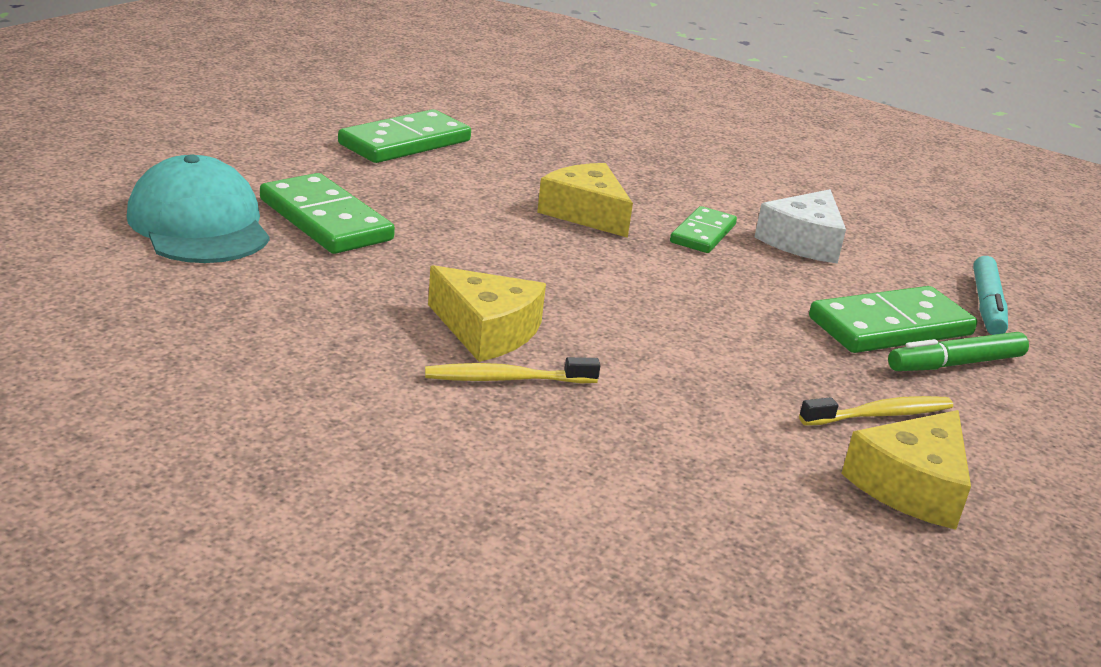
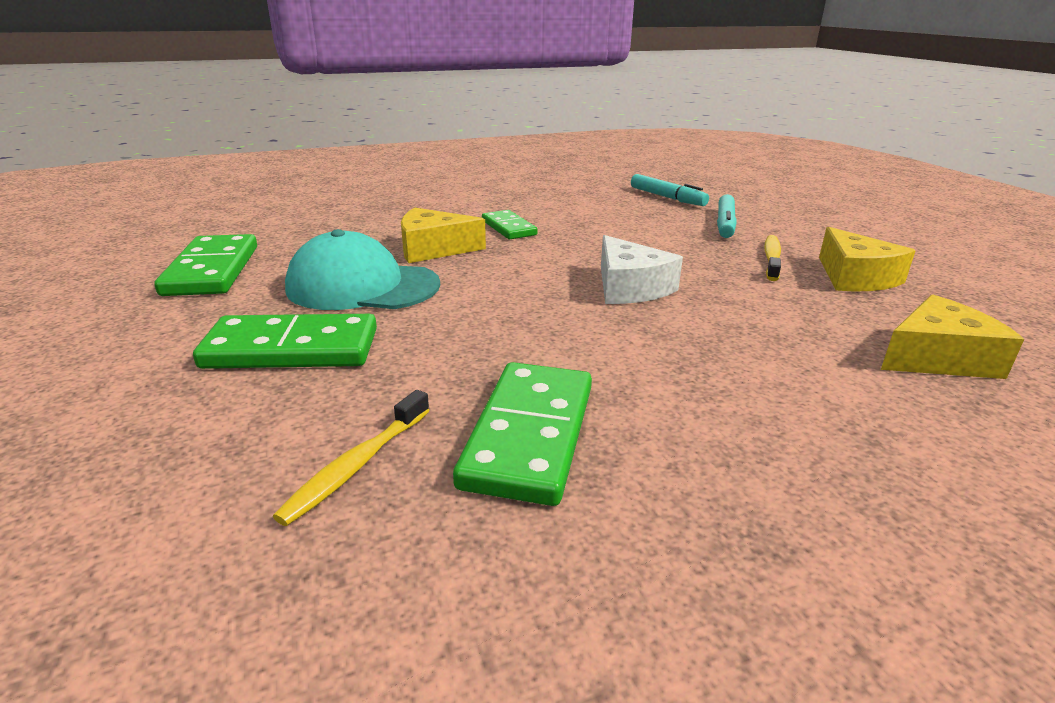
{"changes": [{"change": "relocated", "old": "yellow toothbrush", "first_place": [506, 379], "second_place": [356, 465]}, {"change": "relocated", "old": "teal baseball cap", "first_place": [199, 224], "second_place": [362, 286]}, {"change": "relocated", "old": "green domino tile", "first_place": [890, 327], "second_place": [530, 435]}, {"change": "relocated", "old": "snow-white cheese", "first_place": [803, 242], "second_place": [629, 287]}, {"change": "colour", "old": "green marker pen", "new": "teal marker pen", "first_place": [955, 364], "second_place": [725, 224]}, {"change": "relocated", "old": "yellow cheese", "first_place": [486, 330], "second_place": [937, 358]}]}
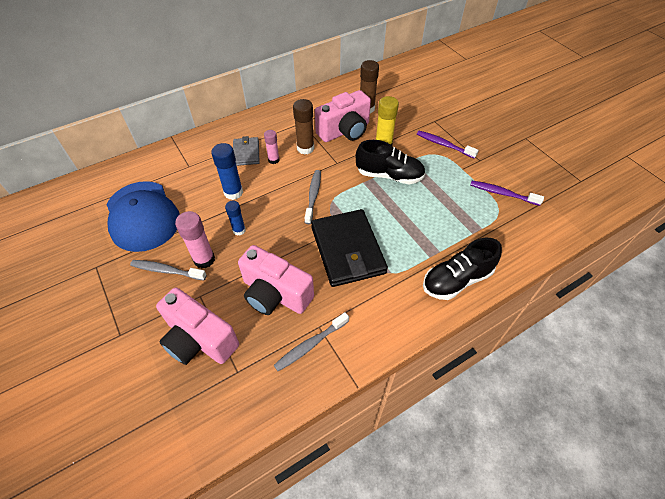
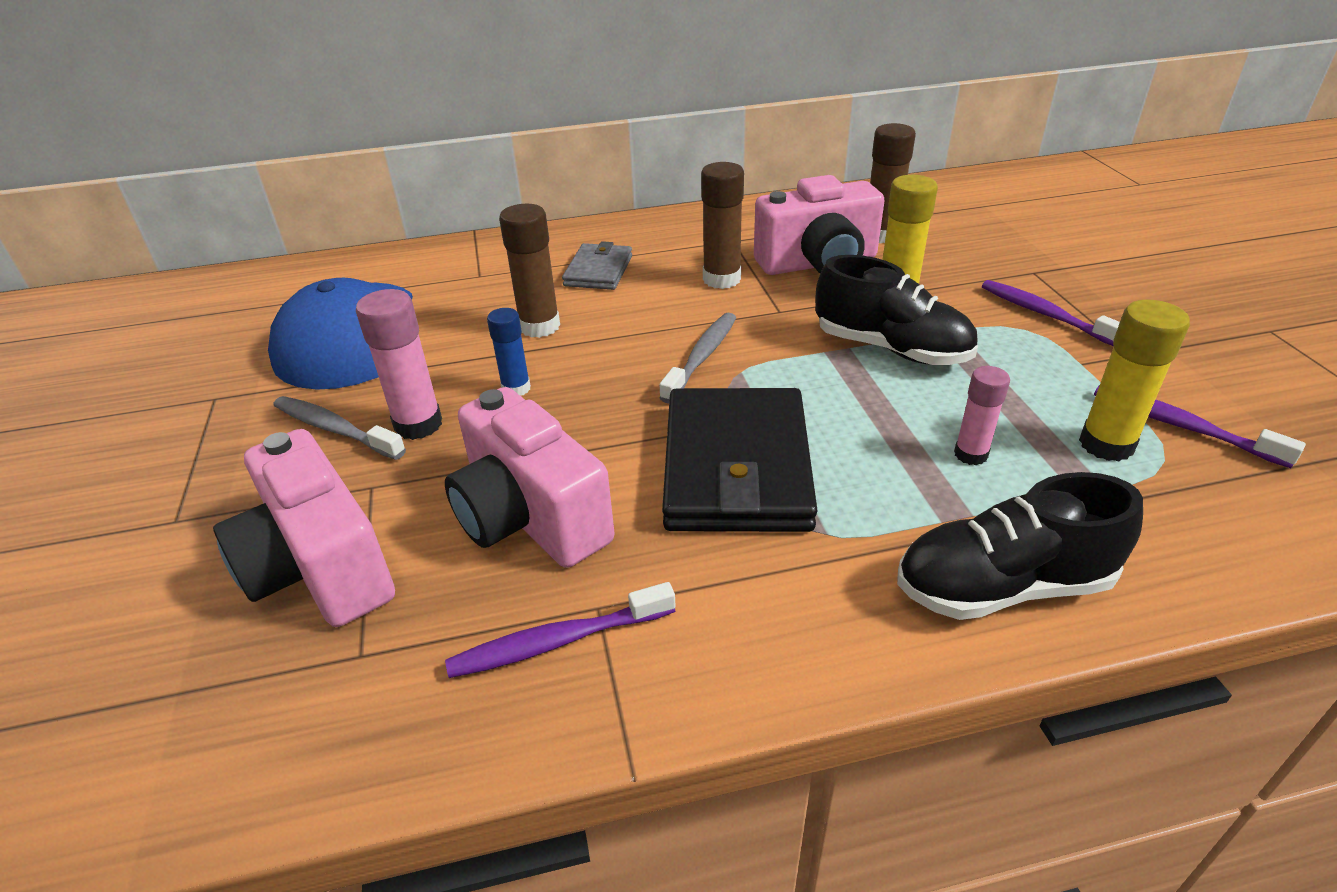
{"changes": [{"change": "colour", "old": "grey toothbrush", "new": "royal purple toothbrush", "first_place": [310, 345], "second_place": [557, 641]}, {"change": "colour", "old": "cobalt glue stick", "new": "russet glue stick", "first_place": [233, 192], "second_place": [539, 326]}, {"change": "relocated", "old": "rosy glue stick", "first_place": [273, 160], "second_place": [970, 454]}, {"change": "appeared", "new": "yellow glue stick", "second_place": [1106, 444]}]}
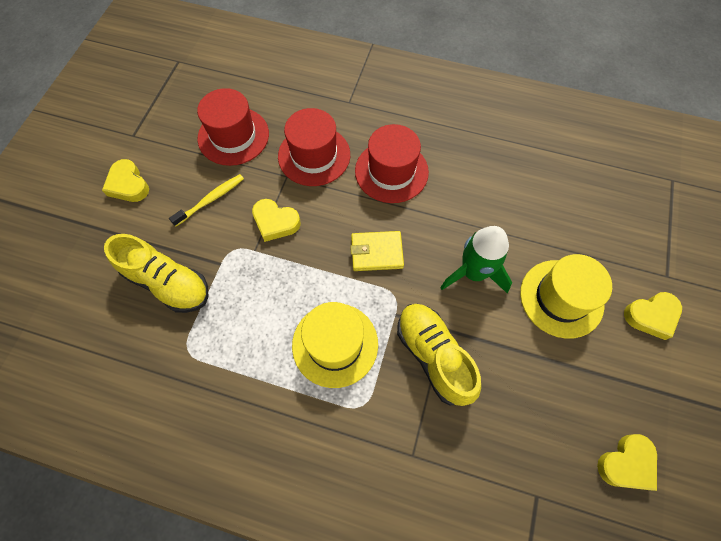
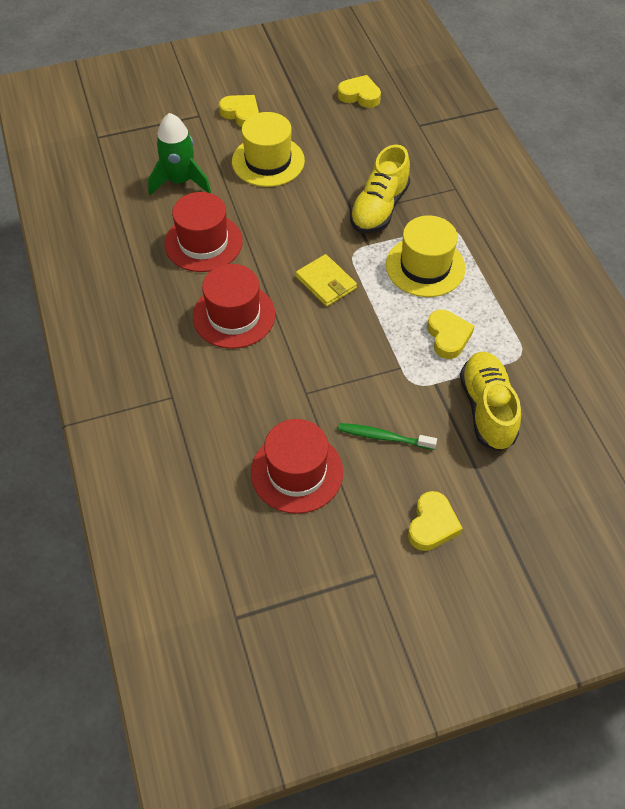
{"changes": [{"change": "relocated", "old": "green rocket", "first_place": [473, 272], "second_place": [180, 181]}, {"change": "relocated", "old": "red top hat", "first_place": [314, 155], "second_place": [203, 242]}, {"change": "colour", "old": "yellow toothbrush", "new": "green toothbrush", "first_place": [211, 199], "second_place": [384, 437]}, {"change": "relocated", "old": "yellow heart shape", "first_place": [275, 222], "second_place": [448, 337]}]}
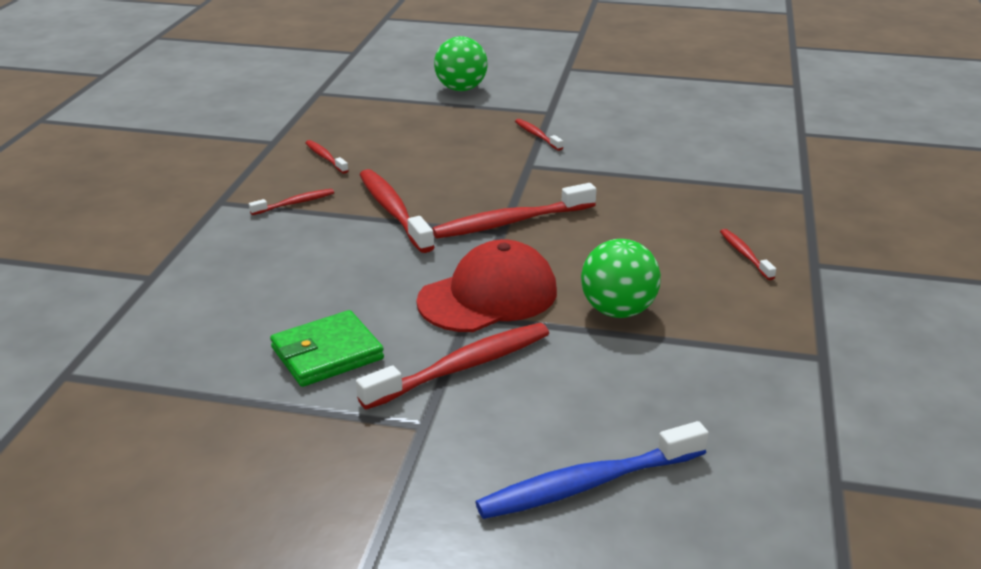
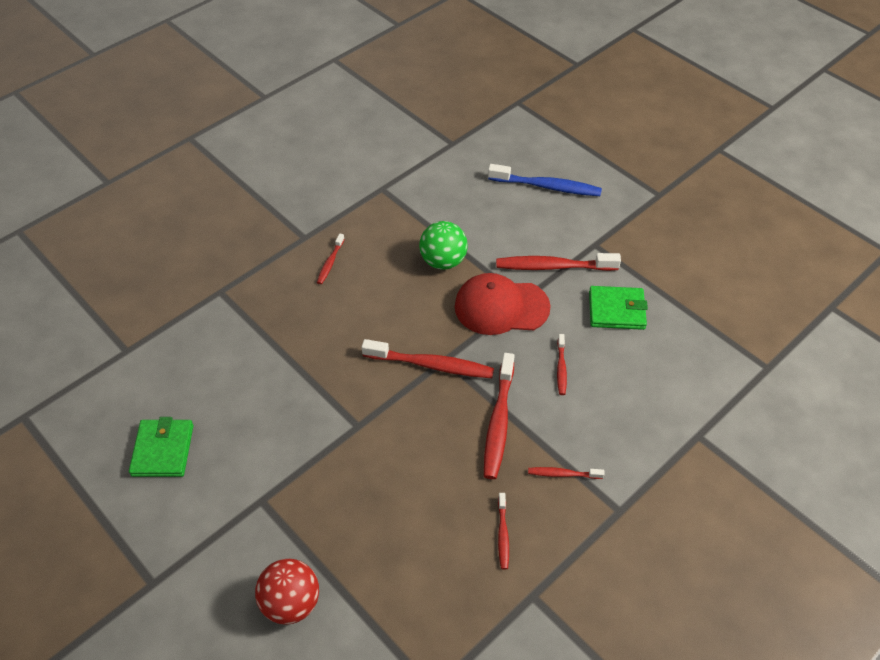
{"changes": [{"change": "appeared", "new": "green billfold", "second_place": [163, 450]}, {"change": "colour", "old": "green ball", "new": "red ball", "first_place": [461, 89], "second_place": [291, 602]}, {"change": "relocated", "old": "red toothbrush", "first_place": [537, 135], "second_place": [561, 368]}]}
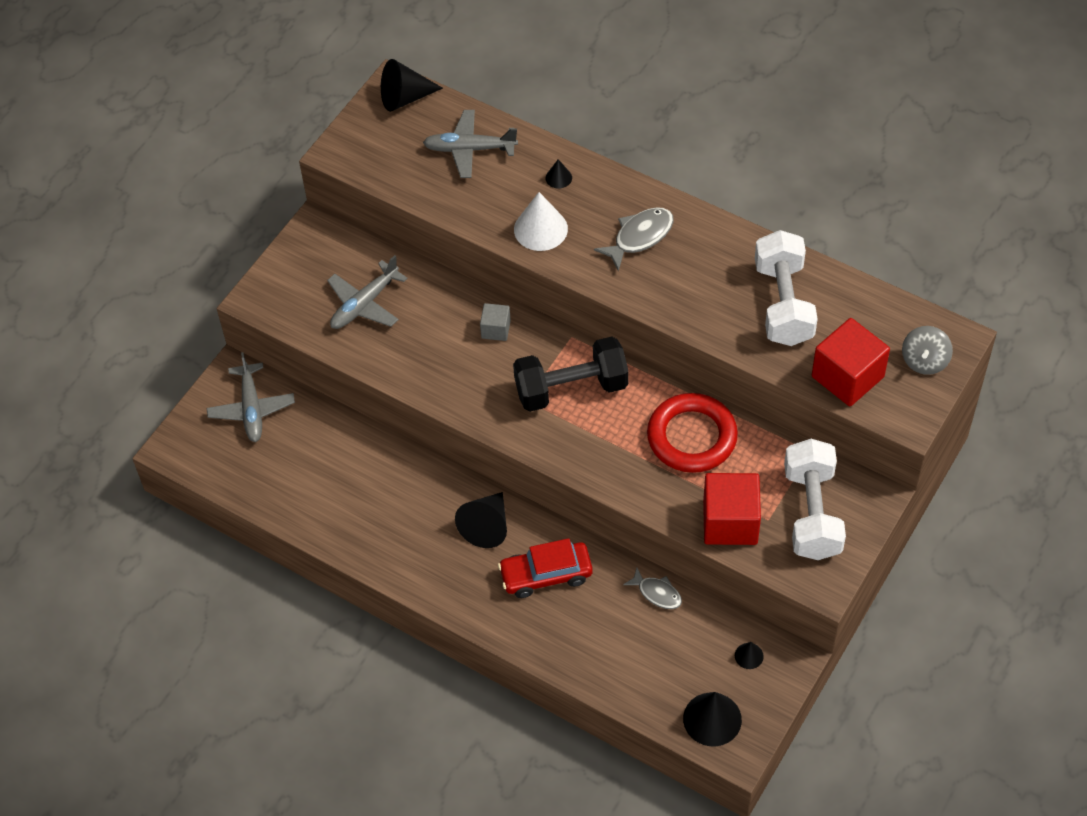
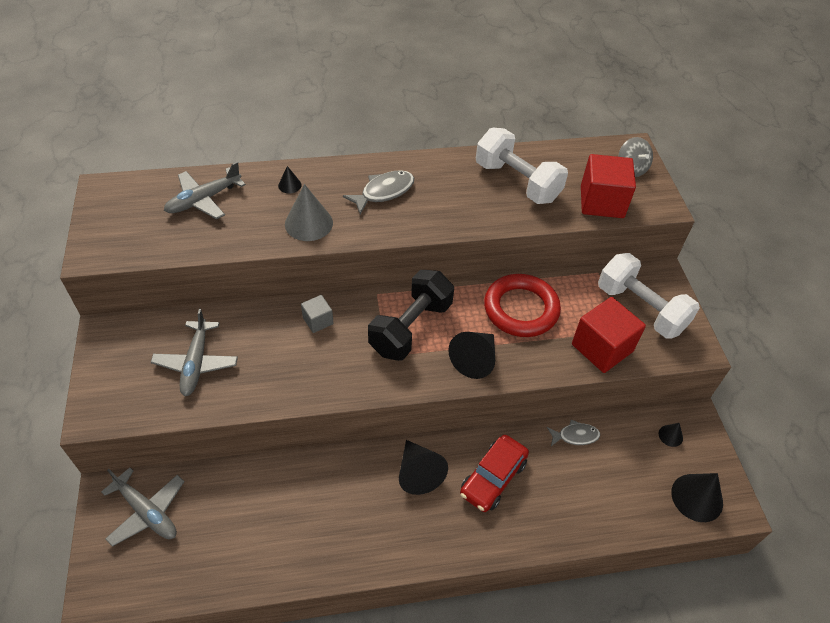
{"changes": [{"change": "colour", "old": "snow-white cone", "new": "grey cone", "first_place": [540, 229], "second_place": [308, 223]}, {"change": "spun", "old": "grey fish", "first_place": [640, 237], "second_place": [384, 192], "degrees": 45}, {"change": "relocated", "old": "black cone", "first_place": [405, 98], "second_place": [475, 360]}]}
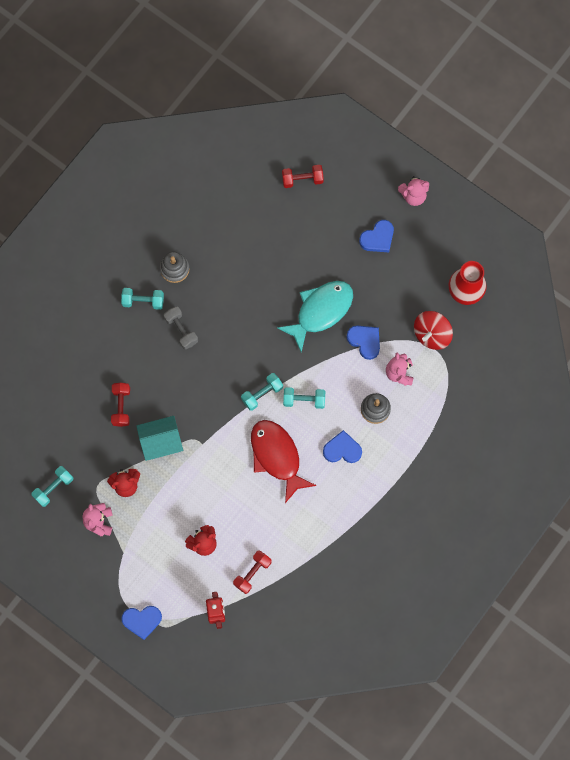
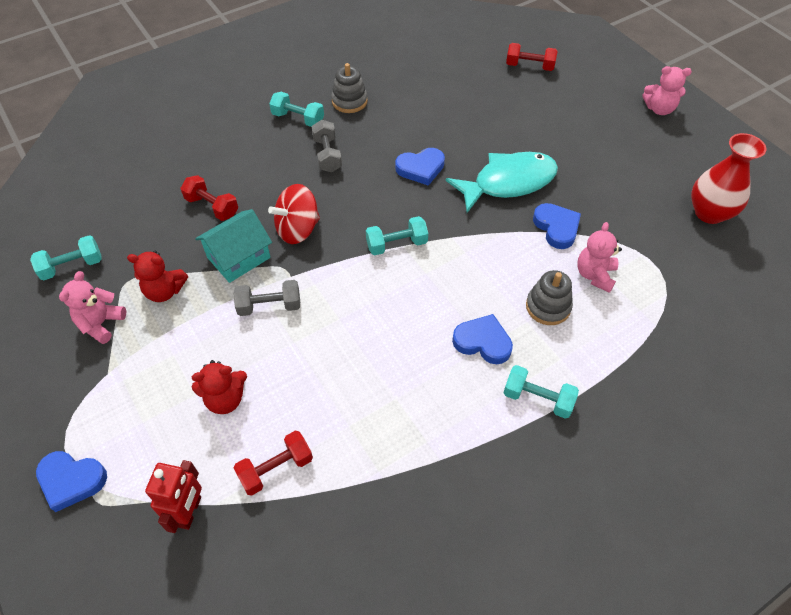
{"changes": [{"change": "spun", "old": "red dumbbell", "first_place": [121, 406], "second_place": [212, 207], "degrees": -75}, {"change": "spun", "old": "teal house", "first_place": [161, 442], "second_place": [238, 257], "degrees": -45}, {"change": "appeared", "new": "grey dumbbell", "second_place": [269, 306]}, {"change": "relocated", "old": "red whirligig", "first_place": [432, 334], "second_place": [298, 229]}, {"change": "relocated", "old": "cobalt heart shape", "first_place": [378, 238], "second_place": [421, 168]}, {"change": "relocated", "old": "teal dumbbell", "first_place": [304, 400], "second_place": [537, 398]}, {"change": "missing", "old": "red fish", "first_place": [277, 456]}]}
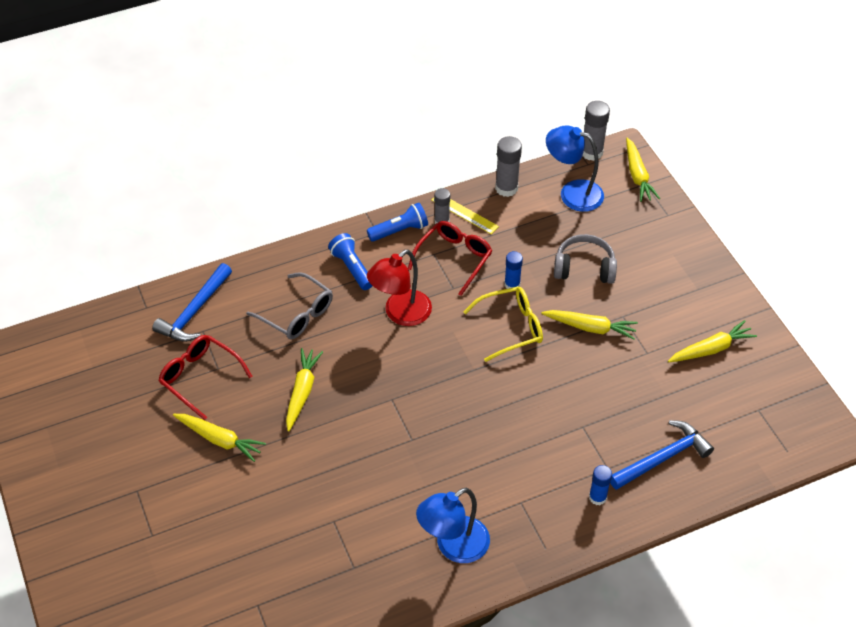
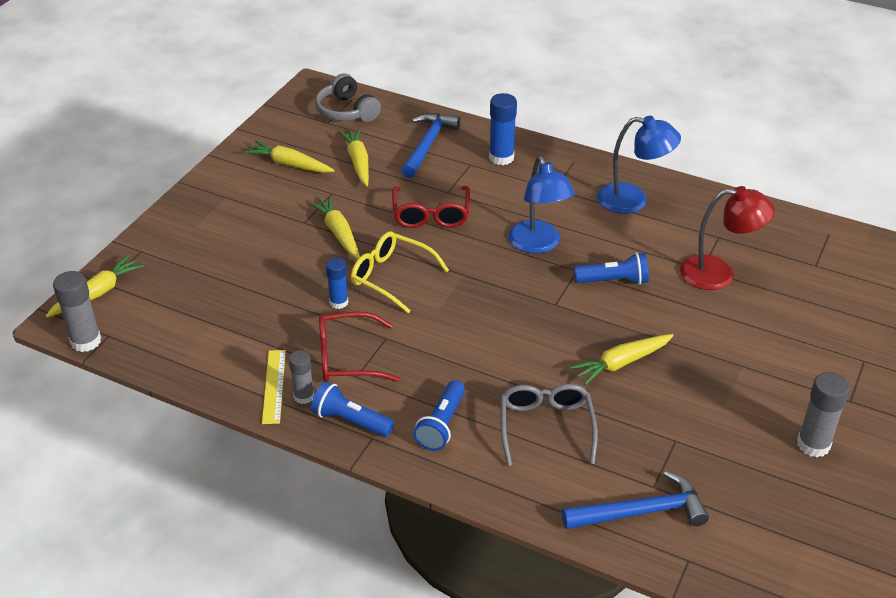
{"changes": [{"change": "relocated", "old": "grey headset", "first_place": [584, 268], "second_place": [347, 111]}, {"change": "relocated", "old": "yellow carrot", "first_place": [220, 439], "second_place": [358, 162]}, {"change": "relocated", "old": "red eyeglasses", "first_place": [200, 377], "second_place": [431, 215]}, {"change": "spun", "old": "cobalt claw hammer", "first_place": [662, 458], "second_place": [428, 145], "degrees": 90}, {"change": "size", "old": "cobalt glue stick", "first_place": [597, 497], "second_place": [501, 157], "factor": 1.53}, {"change": "relocated", "old": "cobalt lamp", "first_place": [572, 193], "second_place": [538, 244]}, {"change": "appeared", "new": "cobalt torch", "second_place": [613, 281]}, {"change": "relocated", "old": "red lamp", "first_place": [400, 314], "second_place": [718, 273]}, {"change": "relocated", "old": "grey glue stick", "first_place": [506, 188], "second_place": [813, 444]}]}
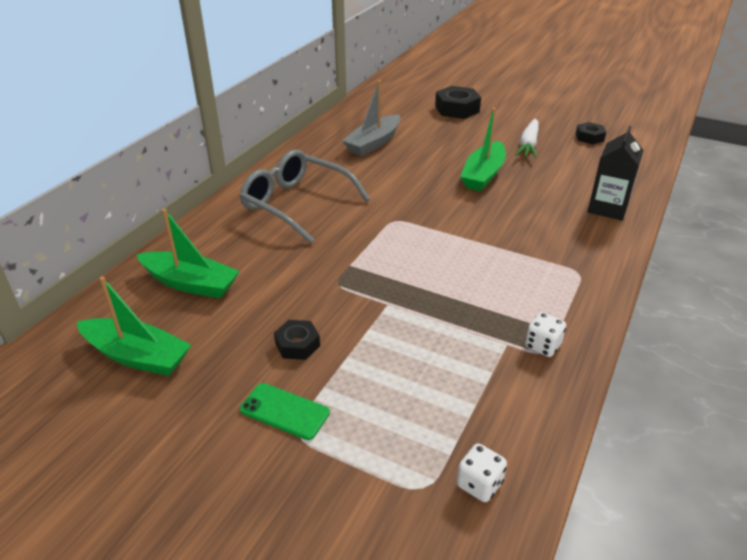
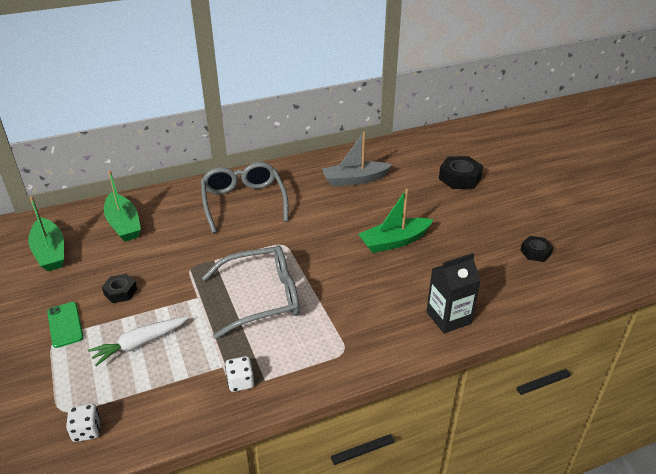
{"changes": [{"change": "relocated", "old": "snow-white carrot", "first_place": [528, 144], "second_place": [140, 343]}, {"change": "appeared", "new": "grey eyeglasses", "second_place": [262, 297]}]}
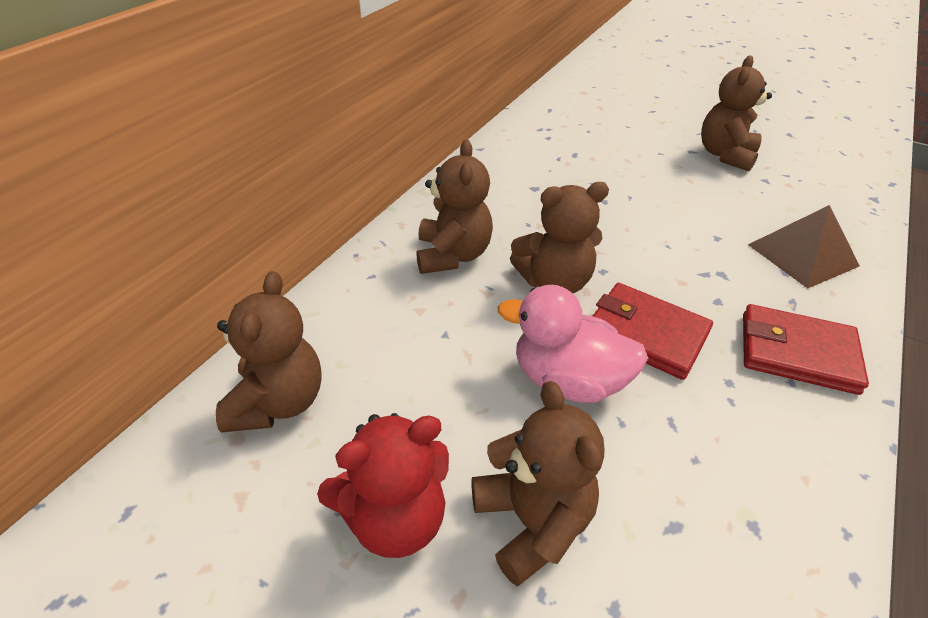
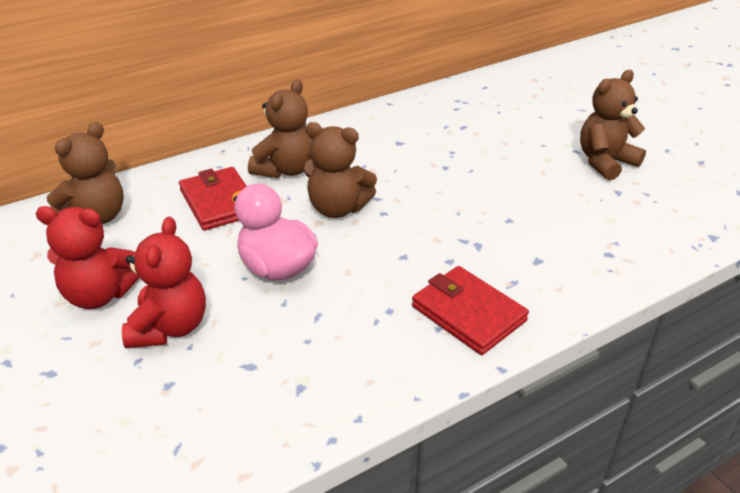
{"changes": [{"change": "colour", "old": "russet teddy bear", "new": "red teddy bear", "first_place": [532, 522], "second_place": [170, 327]}, {"change": "relocated", "old": "red billfold", "first_place": [646, 334], "second_place": [219, 202]}, {"change": "missing", "old": "russet solid pyramid", "first_place": [802, 255]}]}
